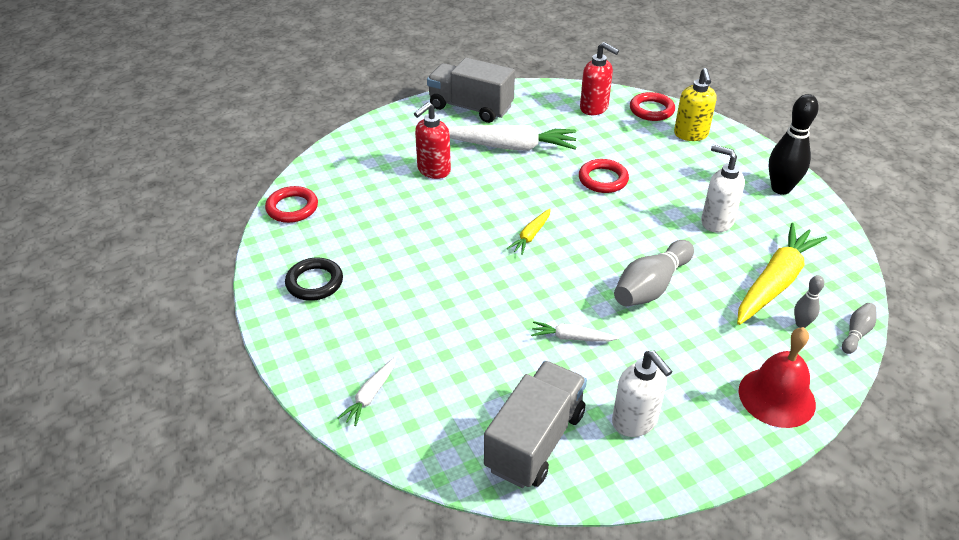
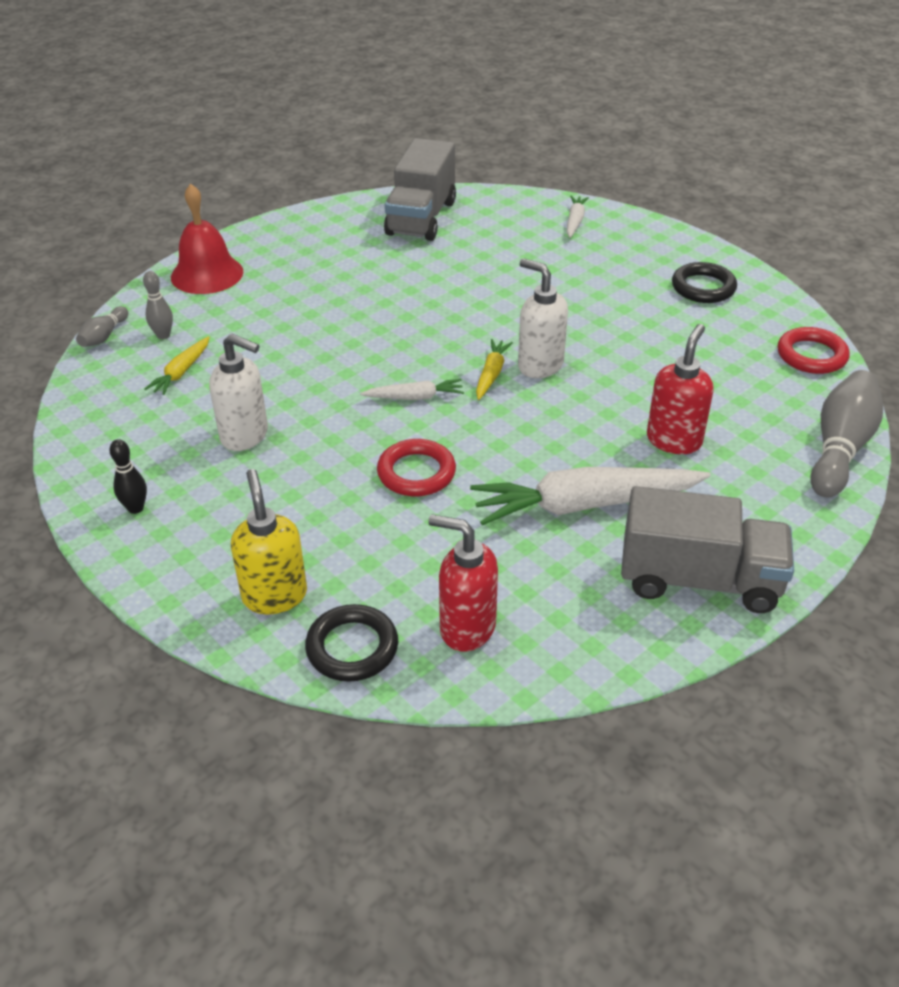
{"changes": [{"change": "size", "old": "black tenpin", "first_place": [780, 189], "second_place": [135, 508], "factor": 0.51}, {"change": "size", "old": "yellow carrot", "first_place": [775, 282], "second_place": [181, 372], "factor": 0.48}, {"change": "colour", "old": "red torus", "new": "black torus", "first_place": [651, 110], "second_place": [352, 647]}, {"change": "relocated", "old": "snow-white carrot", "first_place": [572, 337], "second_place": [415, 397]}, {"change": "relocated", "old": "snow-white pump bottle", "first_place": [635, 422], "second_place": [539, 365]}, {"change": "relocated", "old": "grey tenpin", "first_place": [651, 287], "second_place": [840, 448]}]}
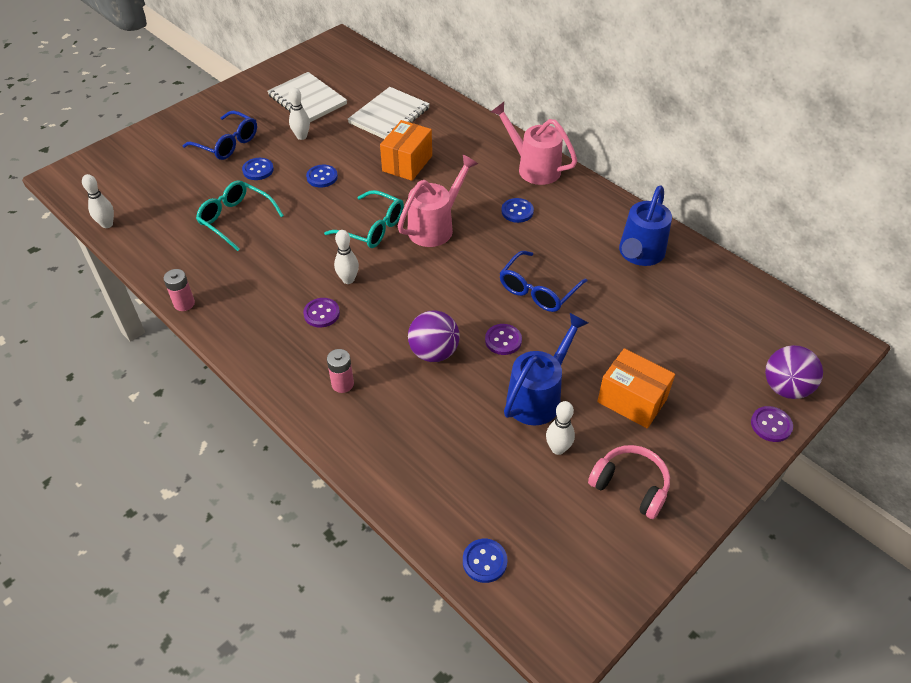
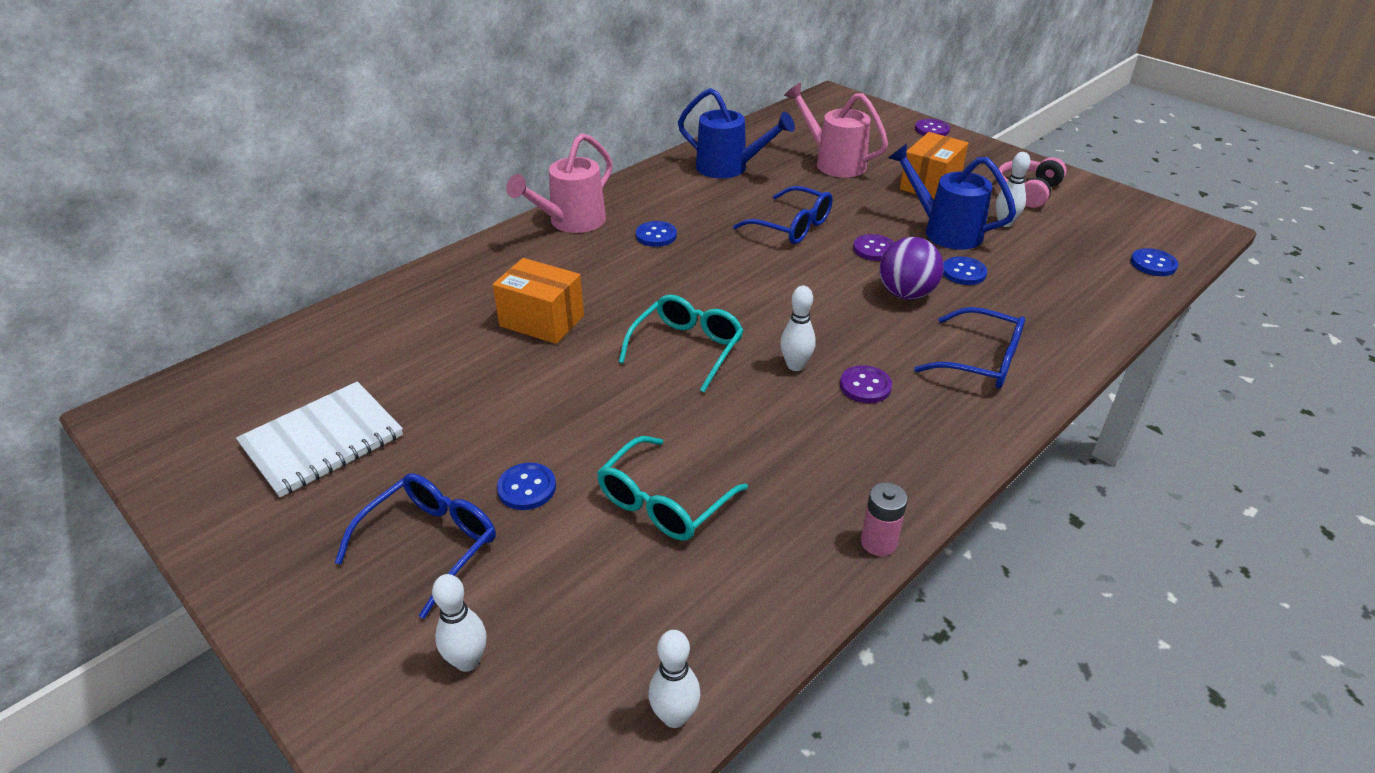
{"changes": [{"change": "relocated", "old": "snow-white tenpin", "first_place": [301, 136], "second_place": [467, 661]}, {"change": "relocated", "old": "rosy sprinkling can", "first_place": [435, 226], "second_place": [833, 162]}, {"change": "exchanged", "old": "rosy battery", "new": "cobalt eyeglasses", "first_place": [342, 384], "second_place": [980, 361]}, {"change": "relocated", "old": "cobalt sewing button", "first_place": [322, 177], "second_place": [963, 272]}, {"change": "missing", "old": "snow-white exercise book", "first_place": [389, 116]}, {"change": "missing", "old": "royal purple ball", "first_place": [785, 388]}]}
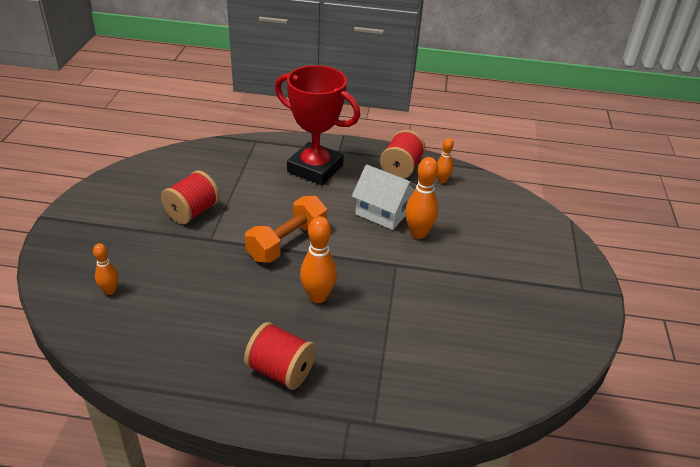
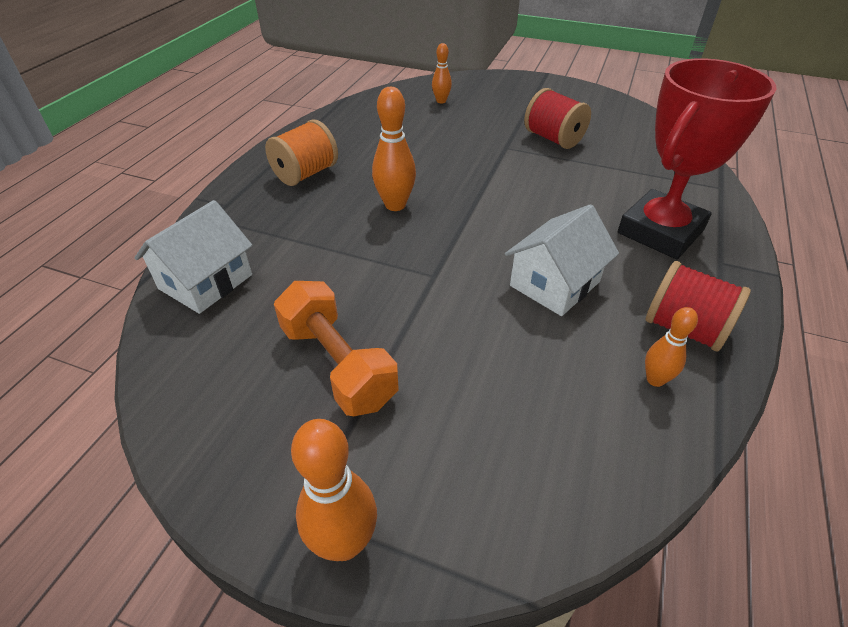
{"changes": [{"change": "appeared", "new": "snow-white house", "second_place": [205, 282]}, {"change": "colour", "old": "red reel of thread", "new": "orange reel of thread", "first_place": [280, 371], "second_place": [306, 174]}, {"change": "relocated", "old": "orange dumbbell", "first_place": [287, 242], "second_place": [337, 365]}, {"change": "relocated", "old": "orange tenpin", "first_place": [418, 233], "second_place": [344, 543]}]}
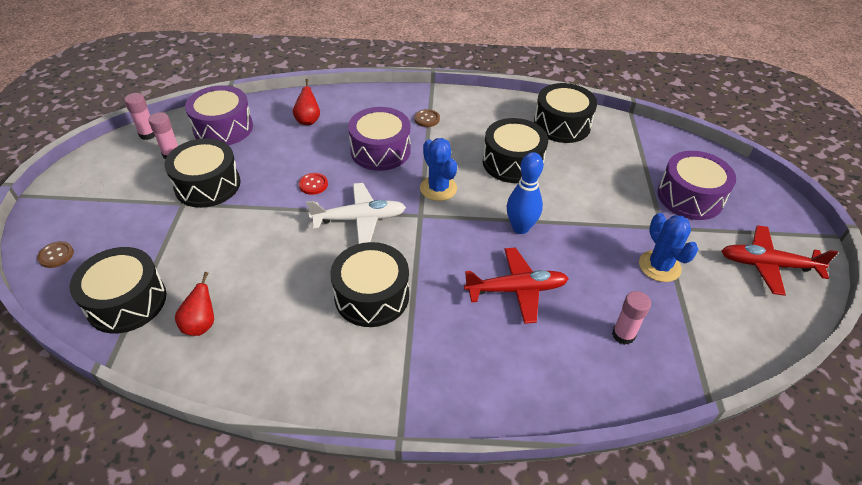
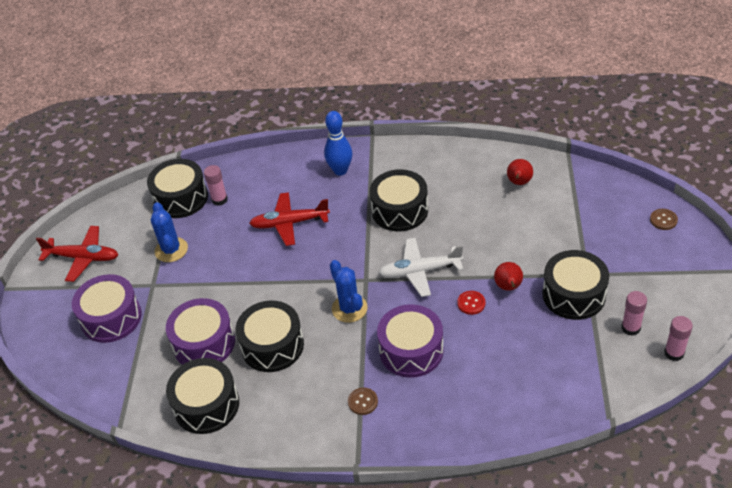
{"changes": [{"change": "relocated", "old": "black toy drum", "first_place": [126, 301], "second_place": [181, 198]}, {"change": "relocated", "old": "royal purple toy drum", "first_place": [223, 128], "second_place": [204, 343]}, {"change": "relocated", "old": "cobalt tenpin", "first_place": [520, 228], "second_place": [340, 170]}, {"change": "relocated", "old": "red pear", "first_place": [308, 120], "second_place": [508, 287]}]}
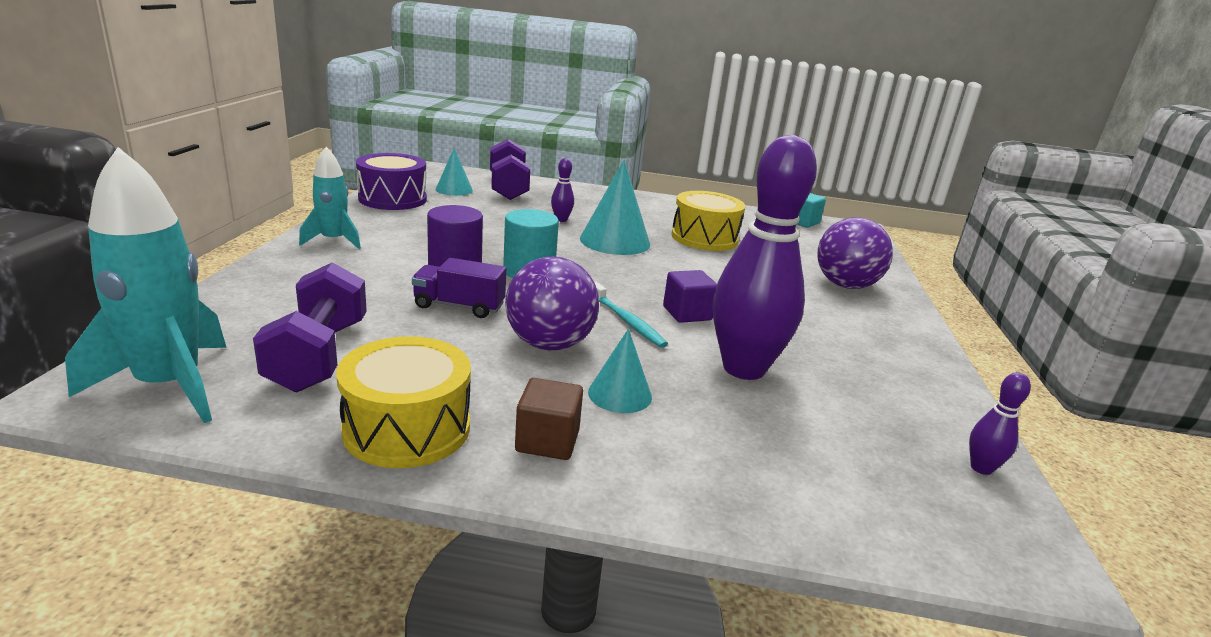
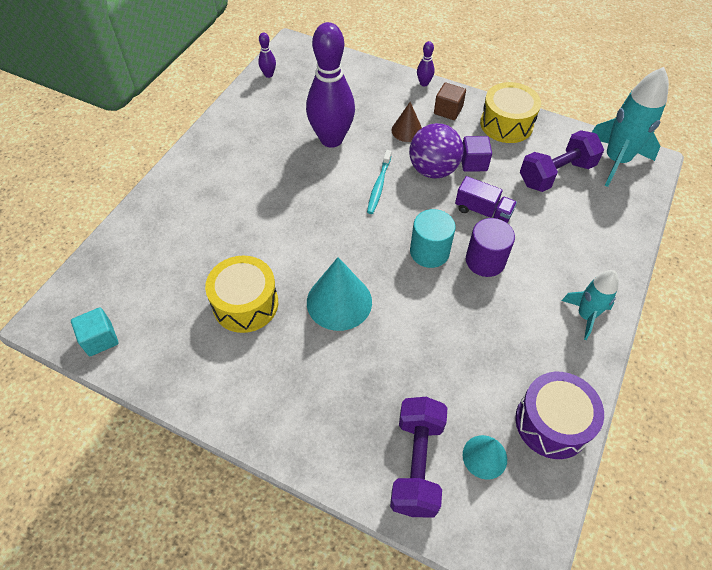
{"changes": [{"change": "spun", "old": "teal toothbrush", "first_place": [627, 321], "second_place": [379, 186], "degrees": -150}, {"change": "colour", "old": "teal cone", "new": "russet cone", "first_place": [620, 394], "second_place": [407, 130]}, {"change": "relocated", "old": "royal purple tenpin", "first_place": [561, 220], "second_place": [424, 83]}, {"change": "relocated", "old": "royal purple cube", "first_place": [687, 313], "second_place": [473, 163]}, {"change": "spun", "old": "royal purple dumbbell", "first_place": [319, 355], "second_place": [556, 174], "degrees": 45}, {"change": "missing", "old": "royal purple ball", "first_place": [845, 285]}]}
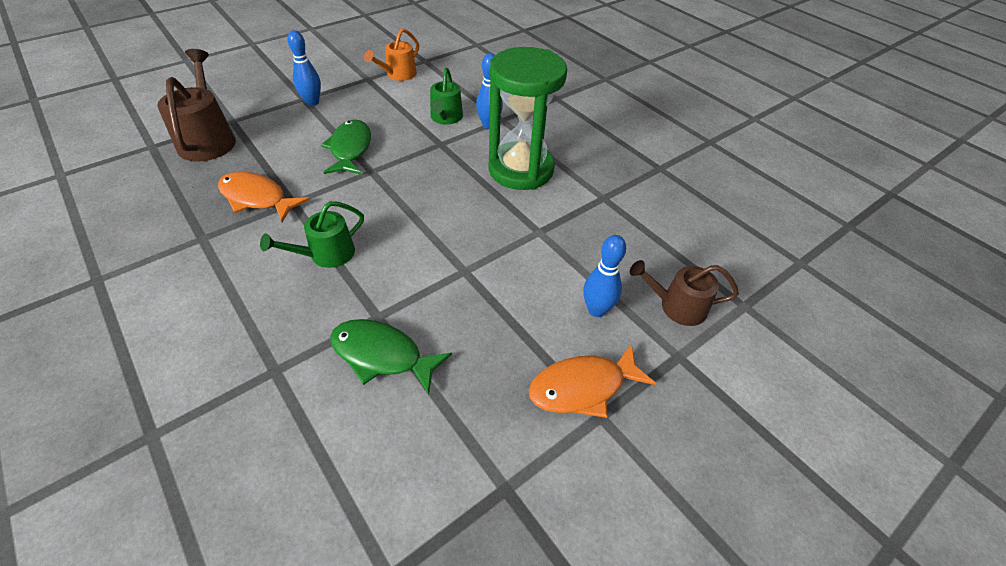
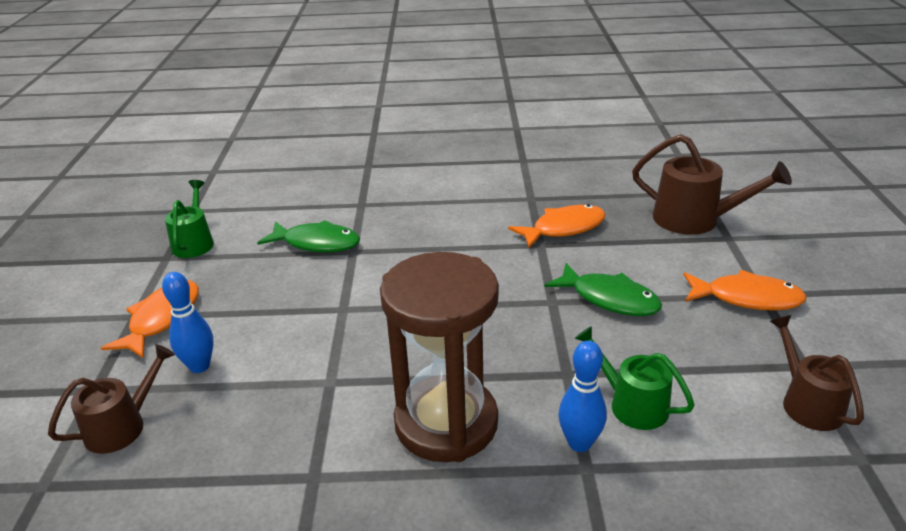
{"changes": [{"change": "relocated", "old": "green sprinkling can", "first_place": [326, 254], "second_place": [194, 243]}, {"change": "spun", "old": "green fish", "first_place": [382, 355], "second_place": [317, 243], "degrees": 45}, {"change": "colour", "old": "green hourglass", "new": "russet hourglass", "first_place": [521, 170], "second_place": [446, 423]}, {"change": "exchanged", "old": "cobalt tenpin", "new": "orange fish", "first_place": [312, 102], "second_place": [747, 298]}, {"change": "colour", "old": "orange sprinkling can", "new": "russet sprinkling can", "first_place": [398, 75], "second_place": [807, 403]}]}
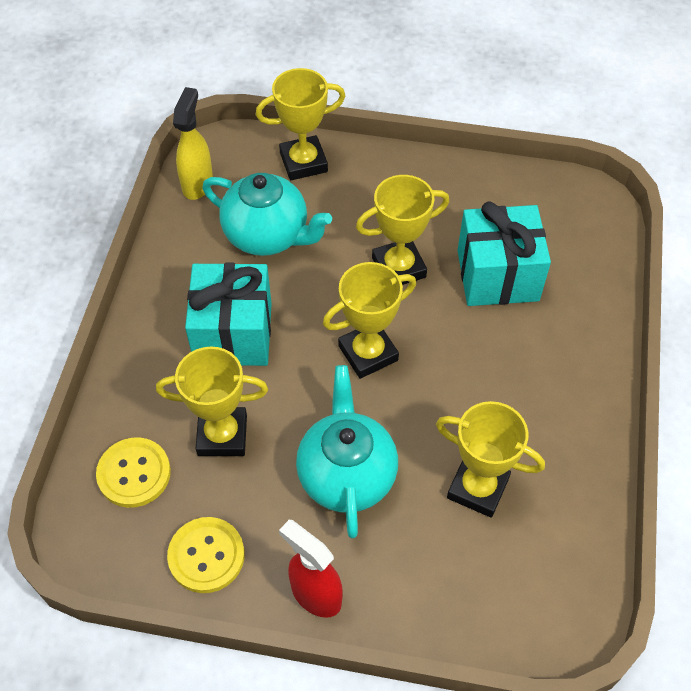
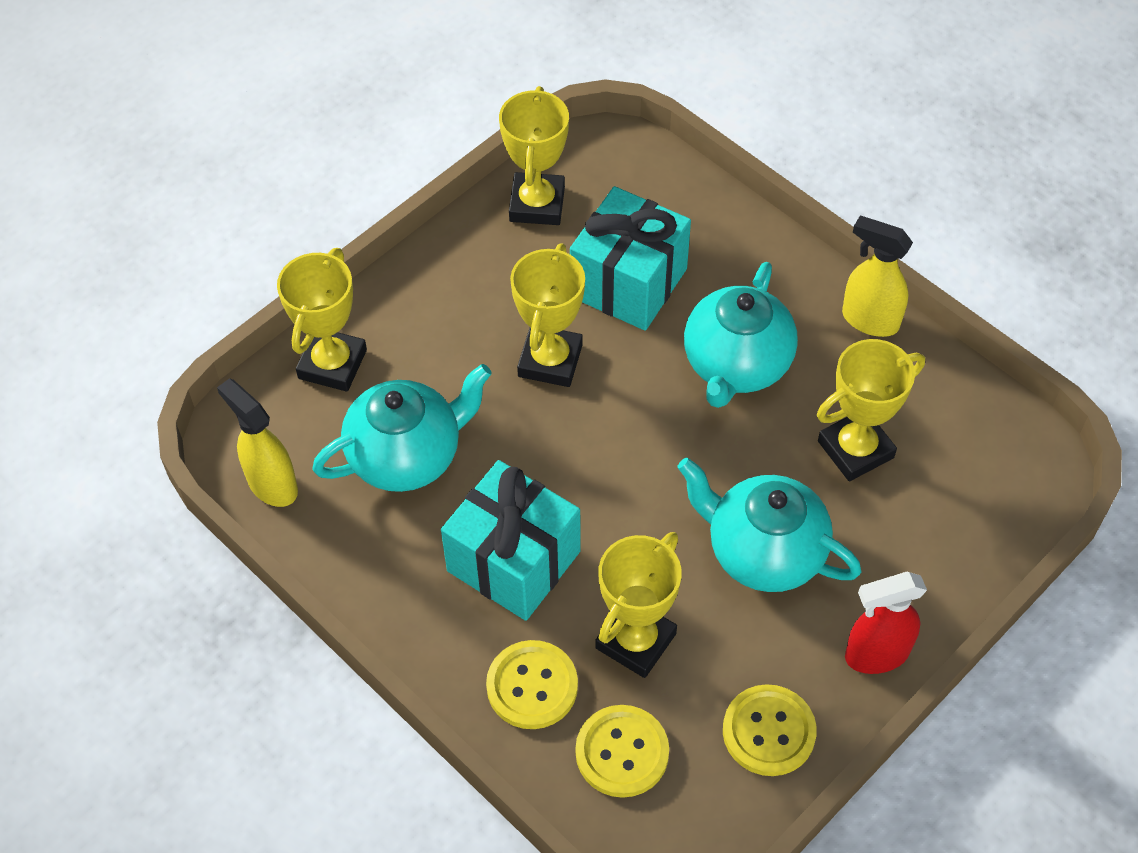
{"changes": [{"change": "appeared", "new": "yellow sewing button", "second_place": [532, 686]}, {"change": "relocated", "old": "yellow award cup", "first_place": [368, 353], "second_place": [537, 204]}, {"change": "appeared", "new": "teal china teapot", "second_place": [736, 365]}, {"change": "appeared", "new": "yellow spray cleaner", "second_place": [869, 320]}]}
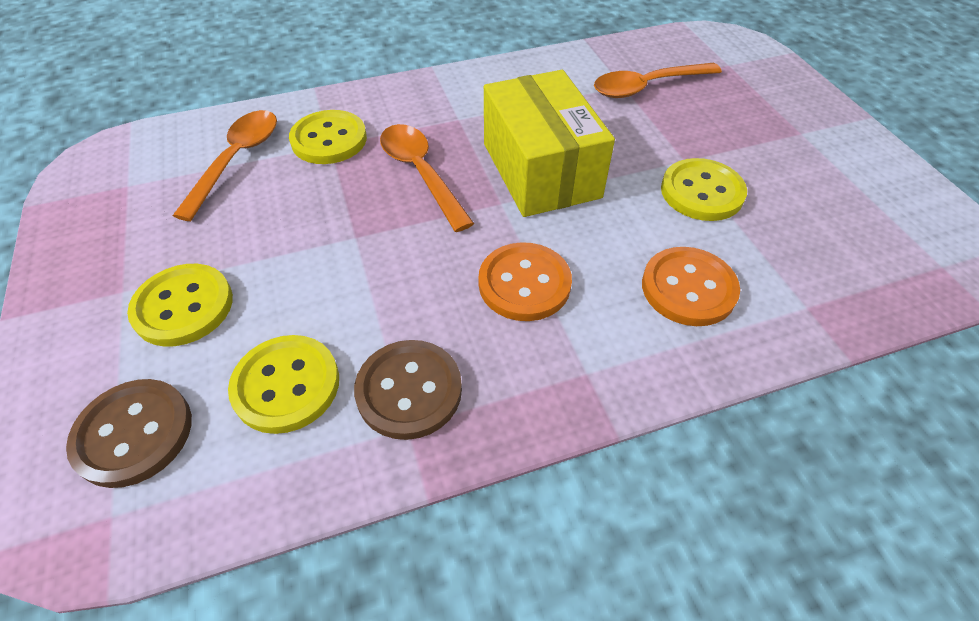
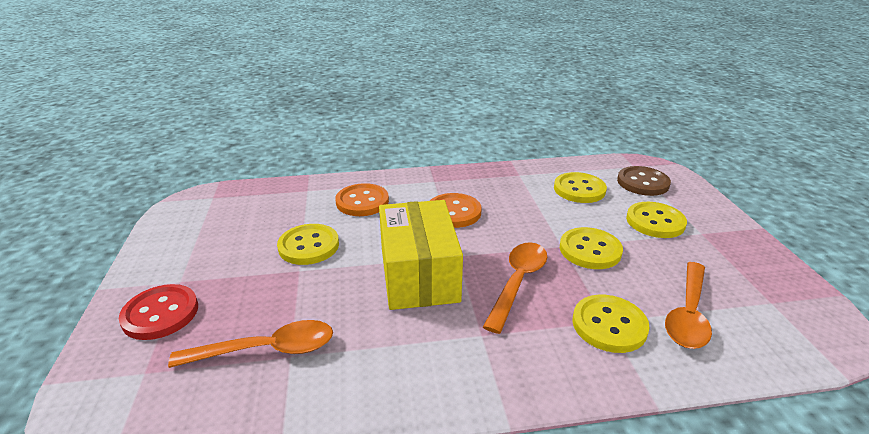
{"changes": [{"change": "appeared", "new": "red sewing button", "second_place": [160, 314]}, {"change": "spun", "old": "orange tablespoon", "first_place": [421, 174], "second_place": [517, 283], "degrees": -135}, {"change": "appeared", "new": "yellow sewing button", "second_place": [590, 250]}, {"change": "missing", "old": "russet sewing button", "first_place": [409, 390]}]}
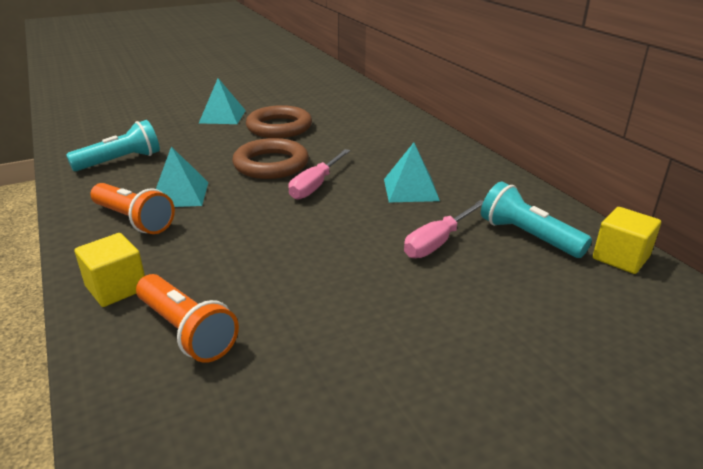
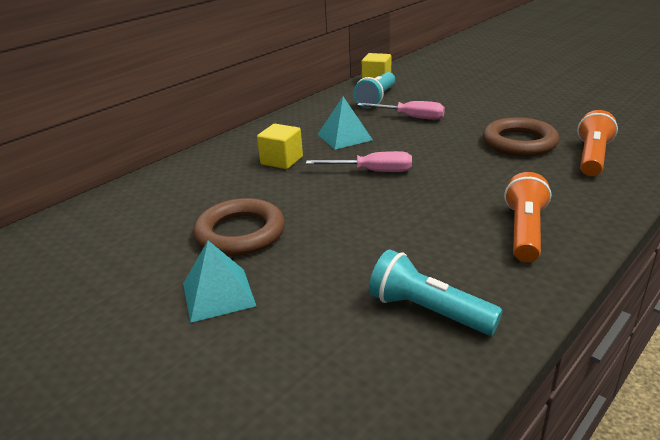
{"changes": [{"change": "relocated", "old": "yellow cube", "first_place": [116, 288], "second_place": [281, 160]}, {"change": "relocated", "old": "russet torus", "first_place": [271, 164], "second_place": [519, 143]}, {"change": "missing", "old": "teal solid pyramid", "first_place": [179, 194]}]}
